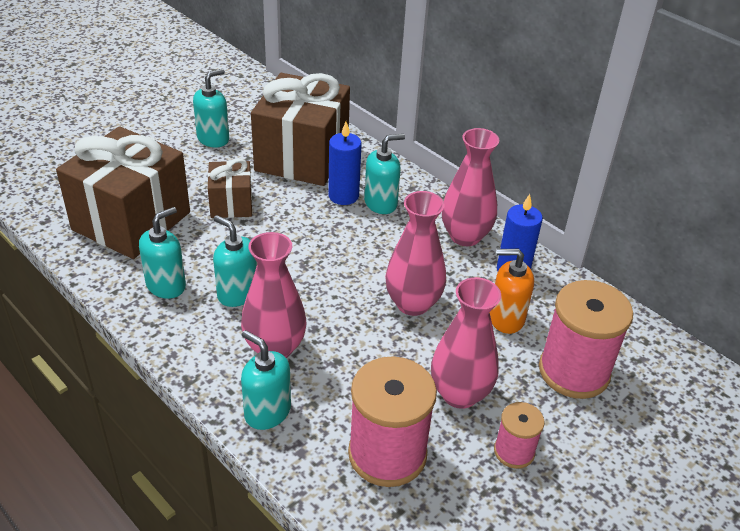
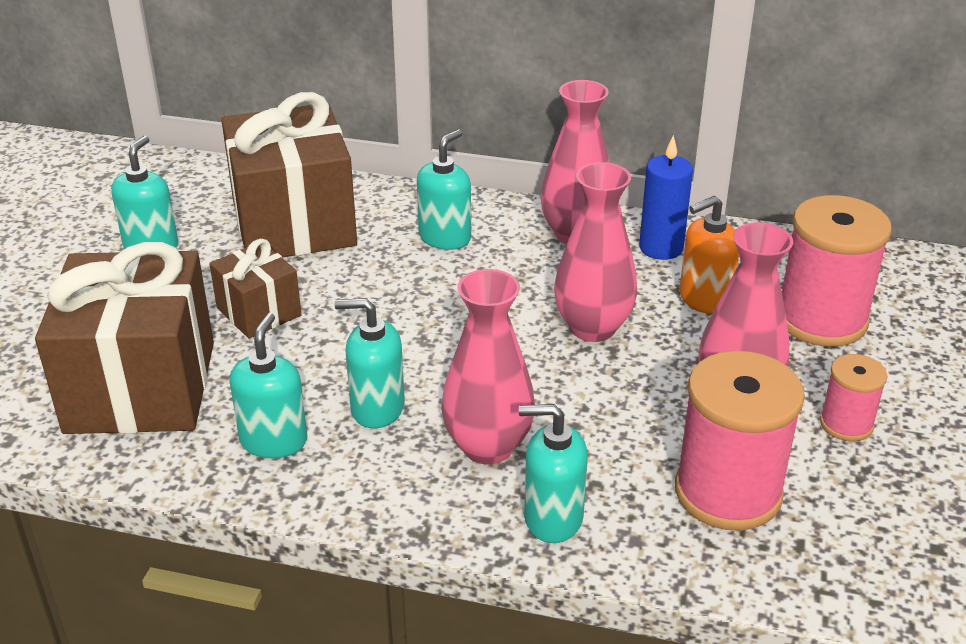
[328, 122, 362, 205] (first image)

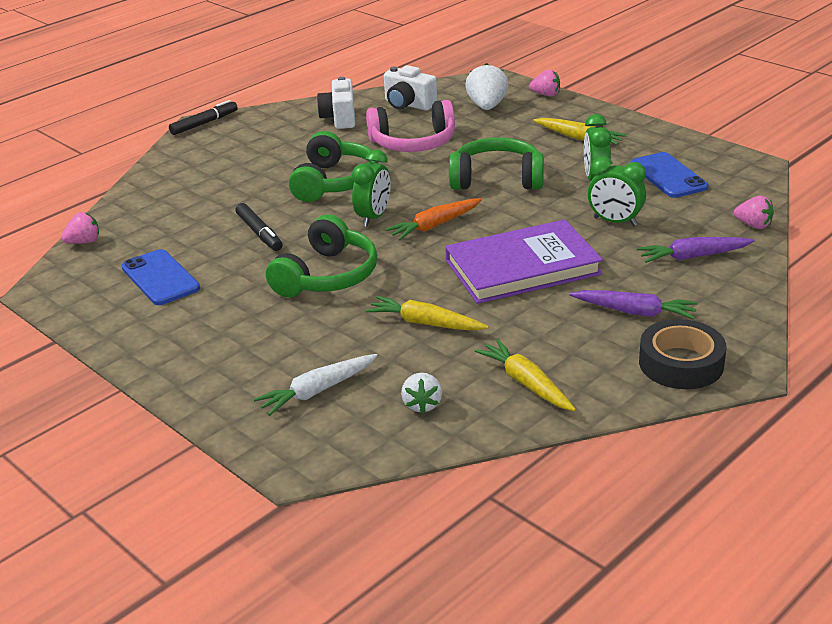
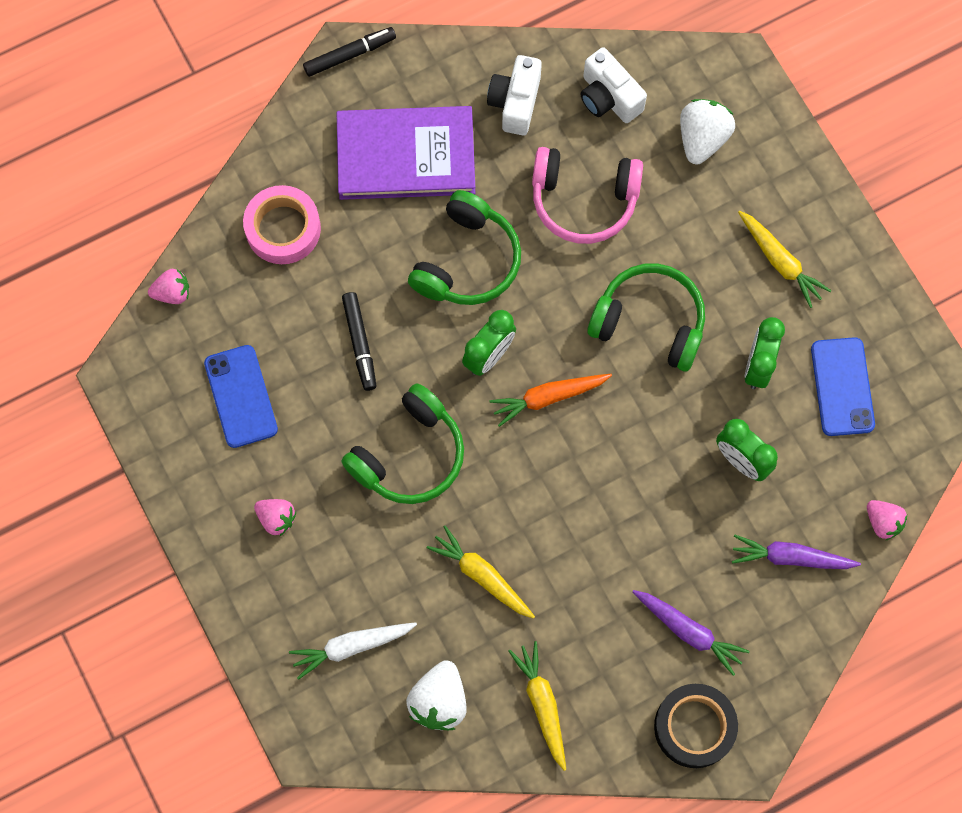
[406, 660, 467, 730]
[337, 106, 475, 200]
[254, 499, 296, 536]
[243, 185, 321, 264]

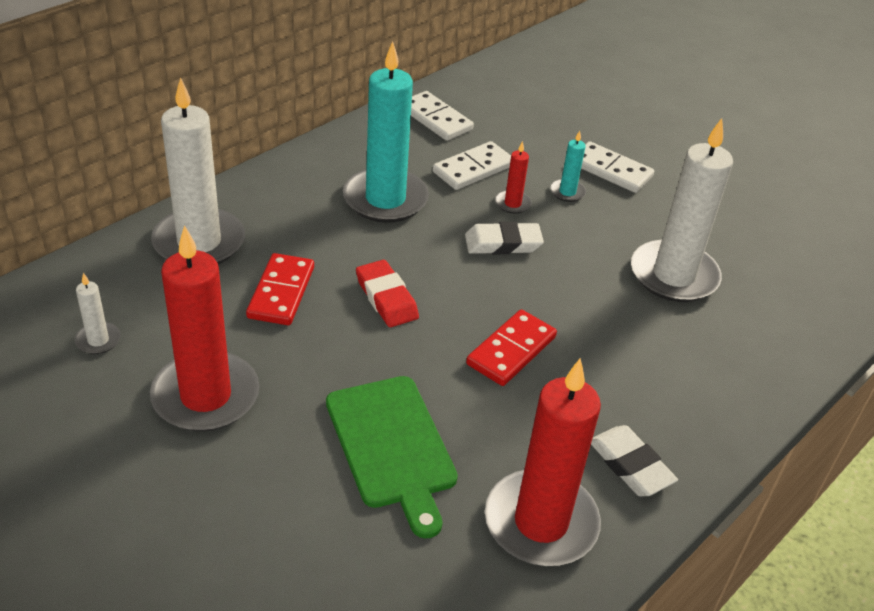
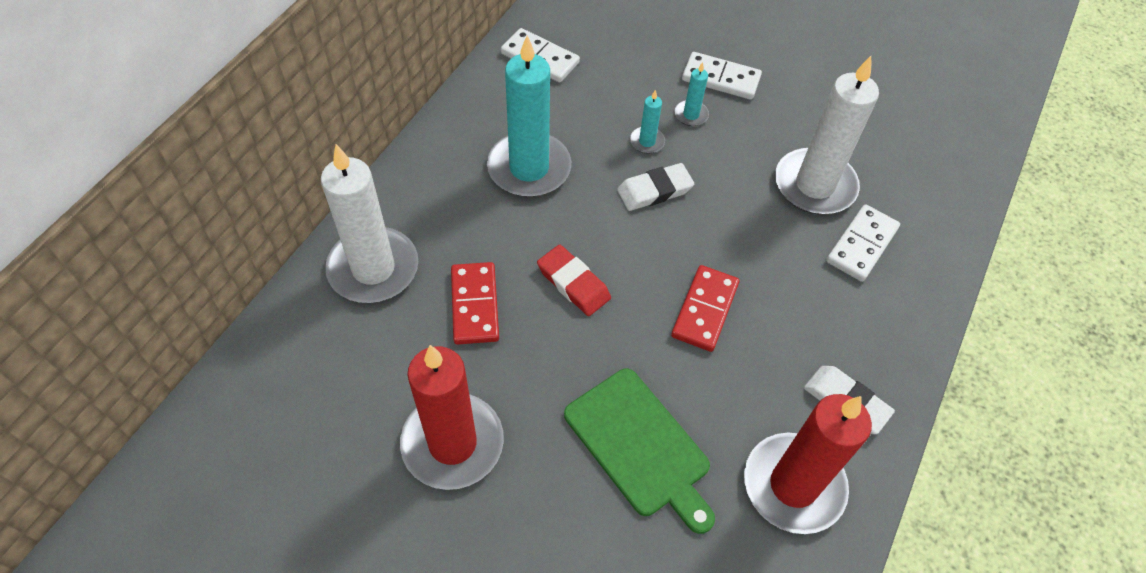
[75, 273, 121, 354] (first image)
[826, 204, 900, 282]
[630, 90, 665, 154]

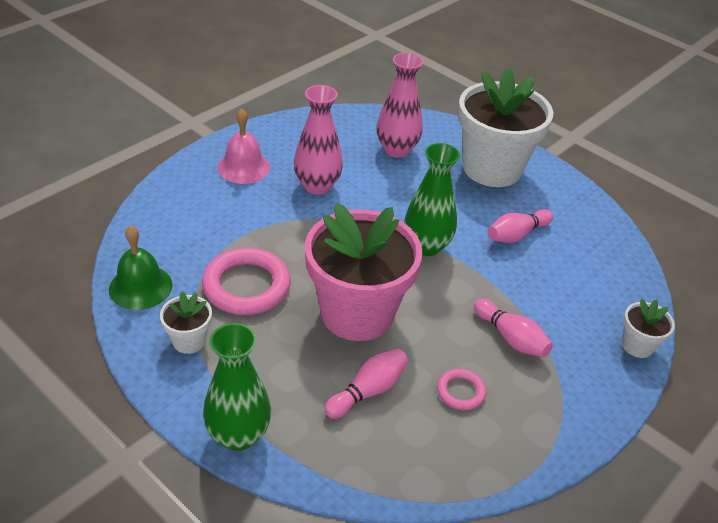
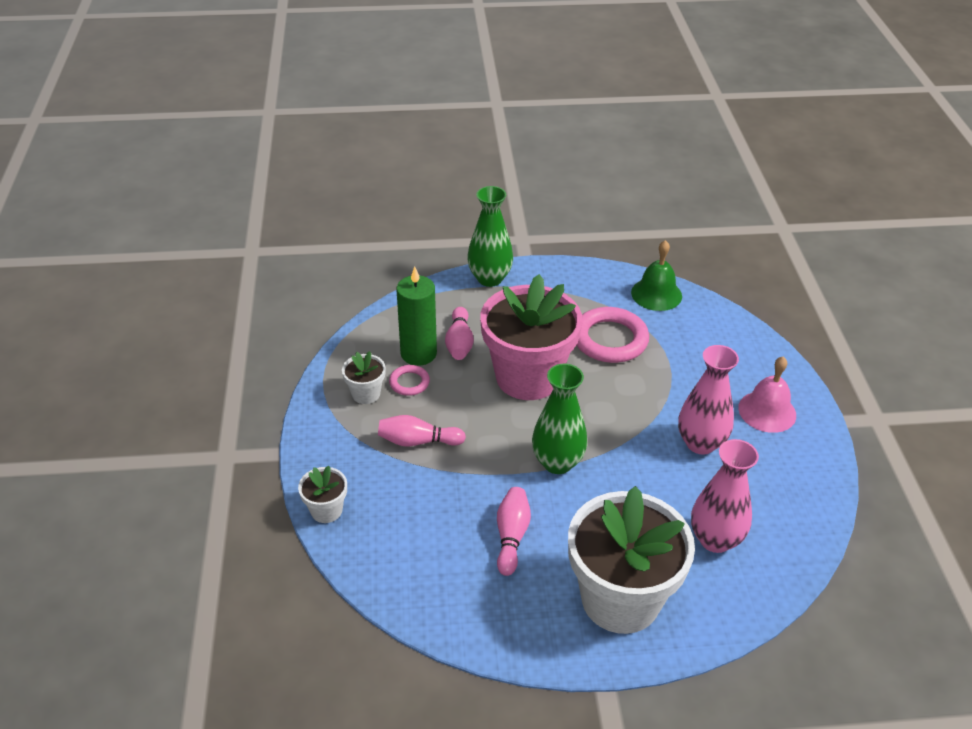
[342, 351, 386, 404]
[396, 266, 437, 366]

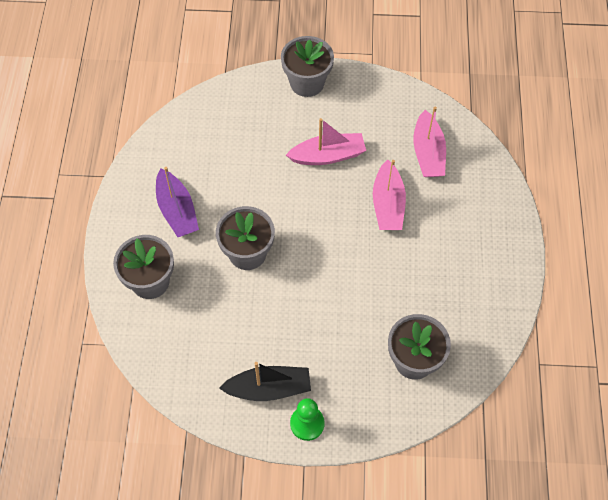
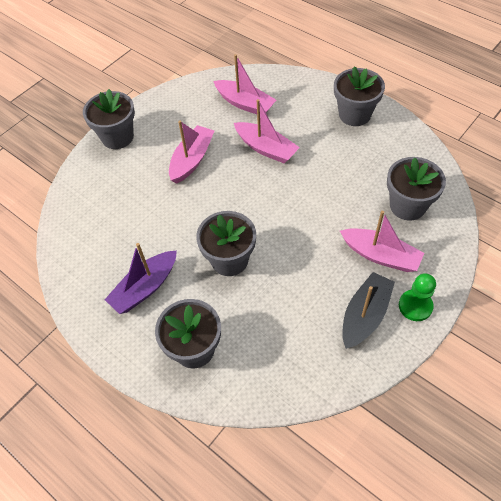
[105, 243, 177, 314]
[334, 67, 385, 126]
[340, 211, 424, 272]

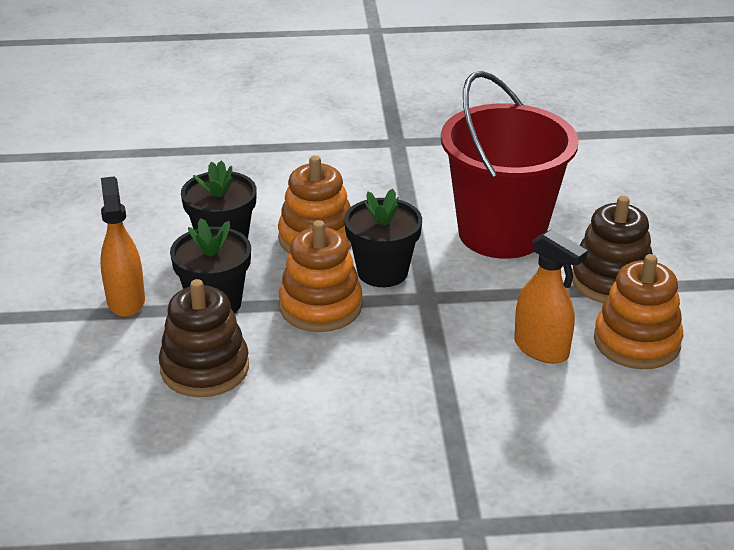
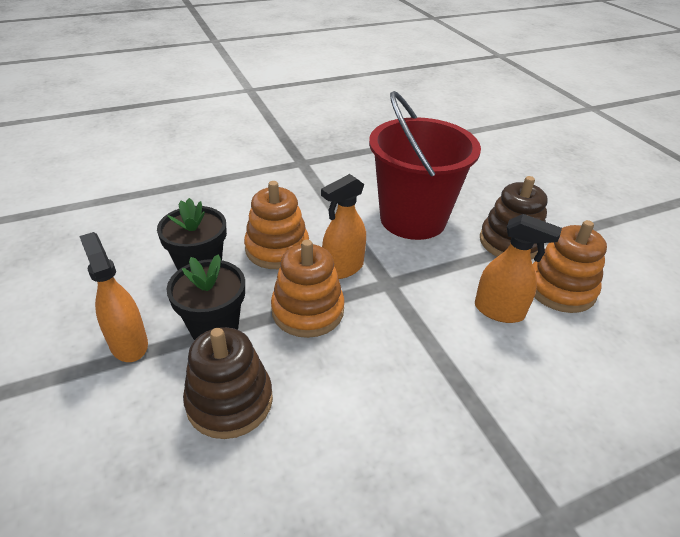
[321, 174, 366, 279]

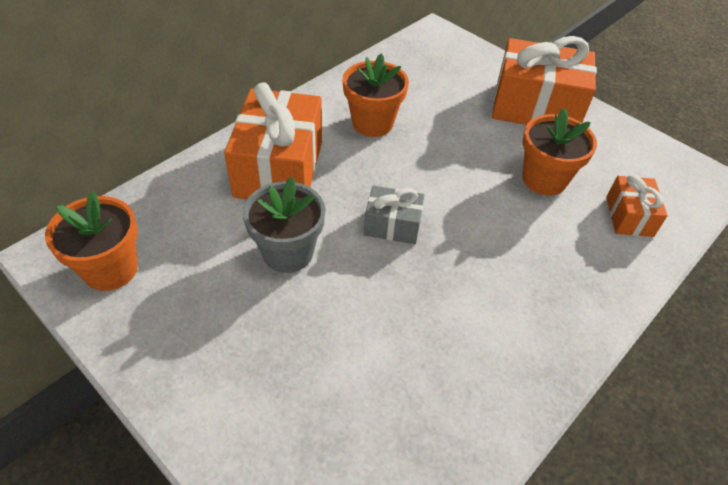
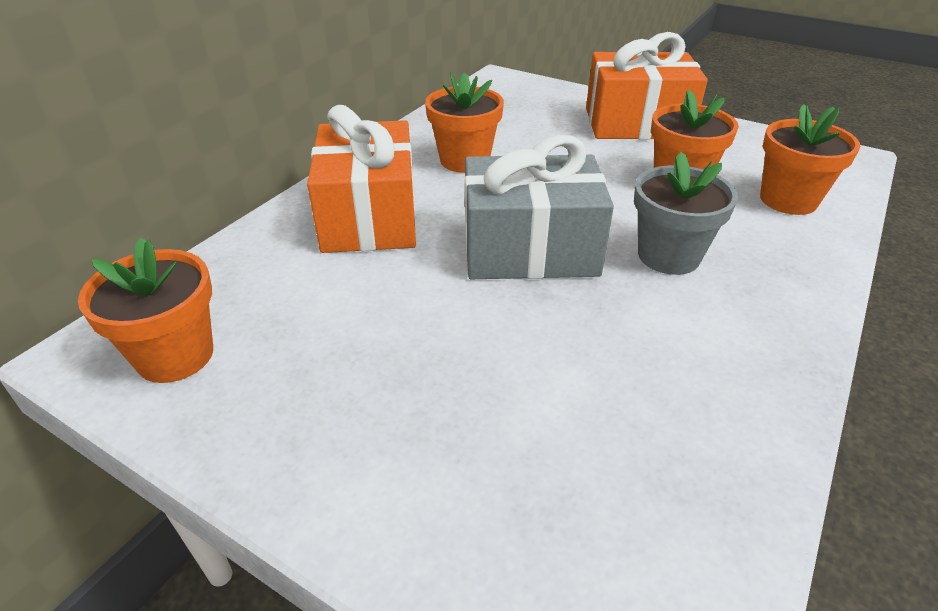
[634, 152, 738, 275]
[465, 135, 614, 279]
[760, 104, 861, 215]

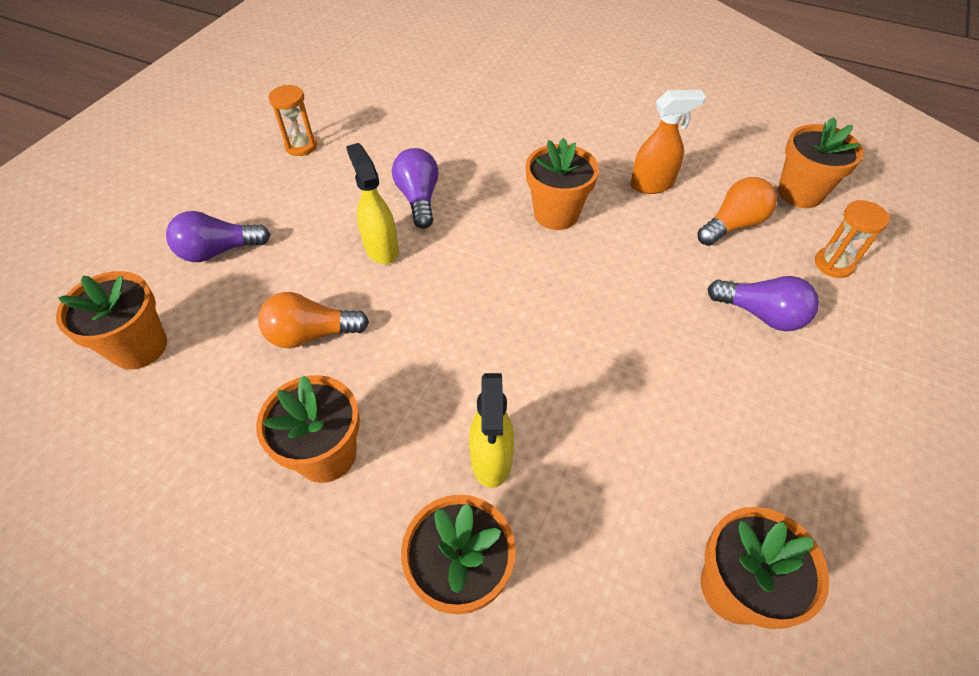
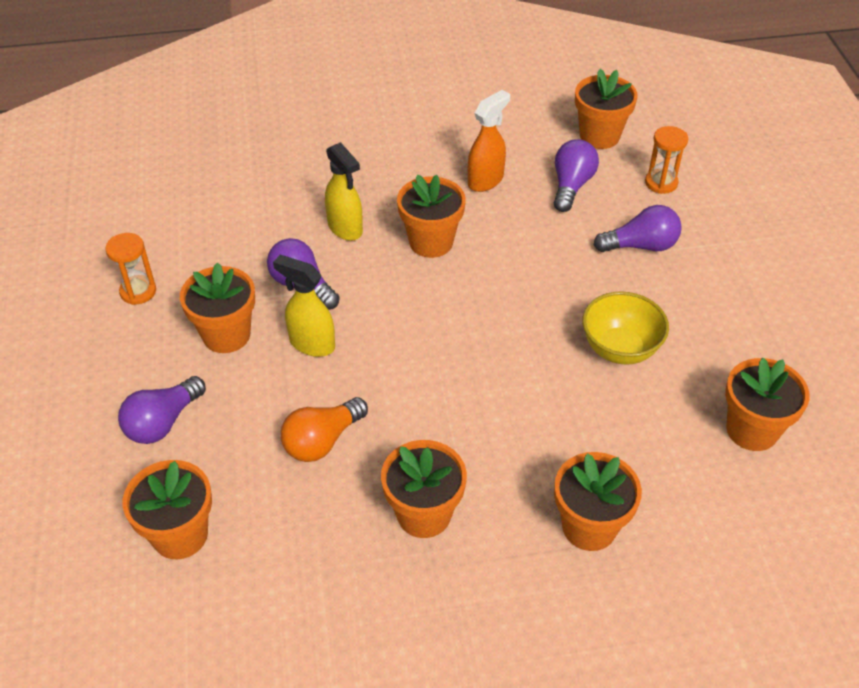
[325, 142, 363, 241]
[554, 139, 599, 212]
[180, 262, 255, 353]
[582, 291, 669, 365]

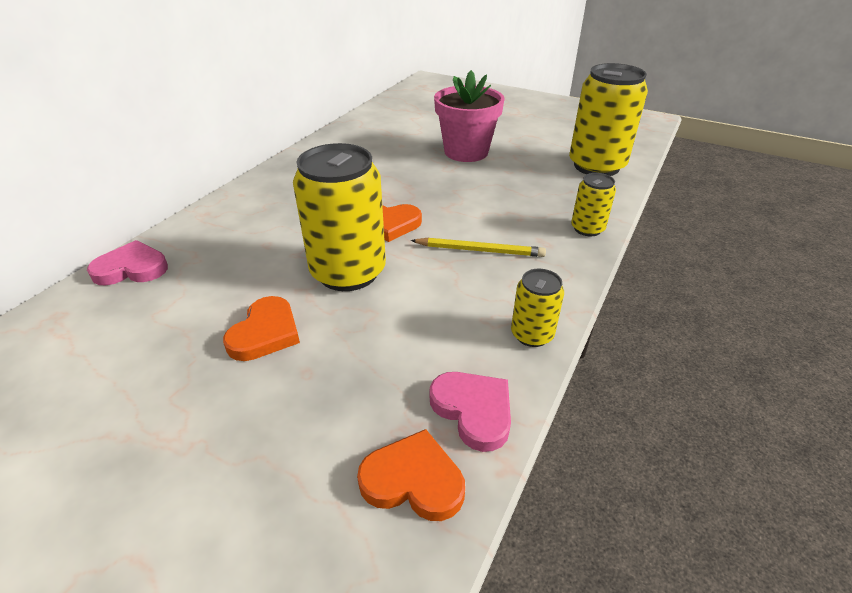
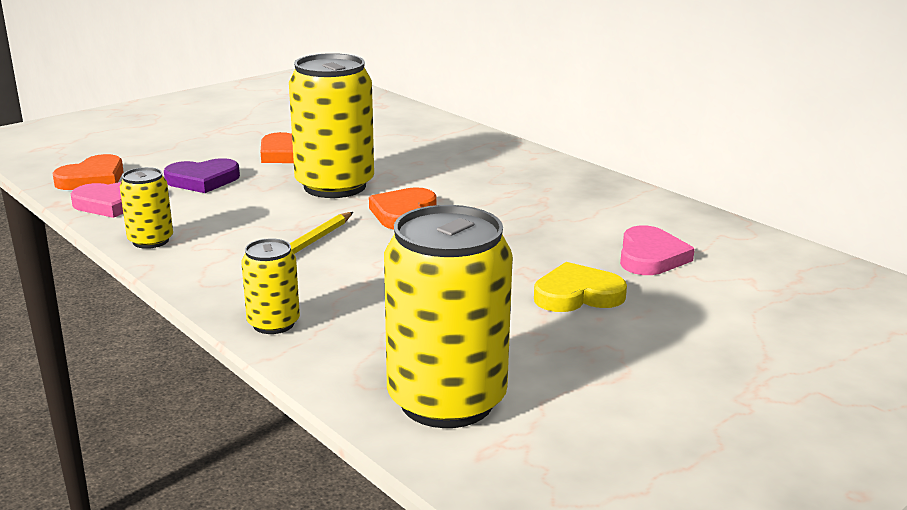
[620, 225, 695, 275]
[534, 262, 627, 312]
[164, 158, 240, 193]

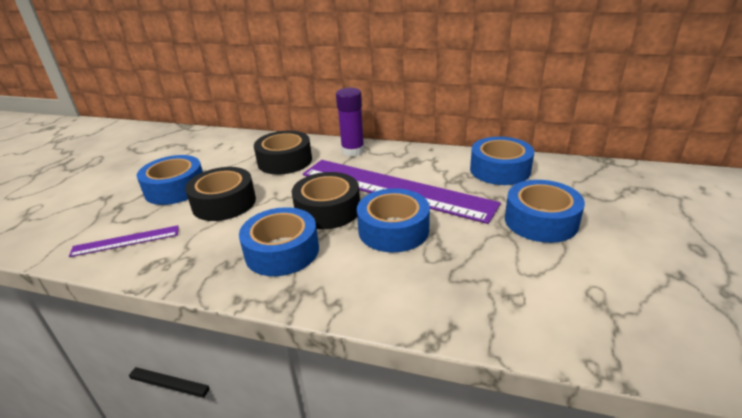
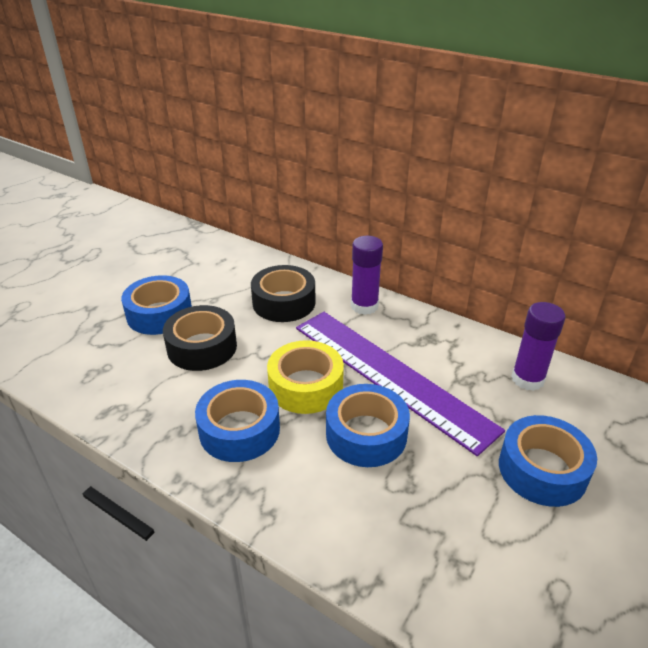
[69, 225, 179, 257] (first image)
[267, 340, 344, 414]
[512, 302, 565, 391]

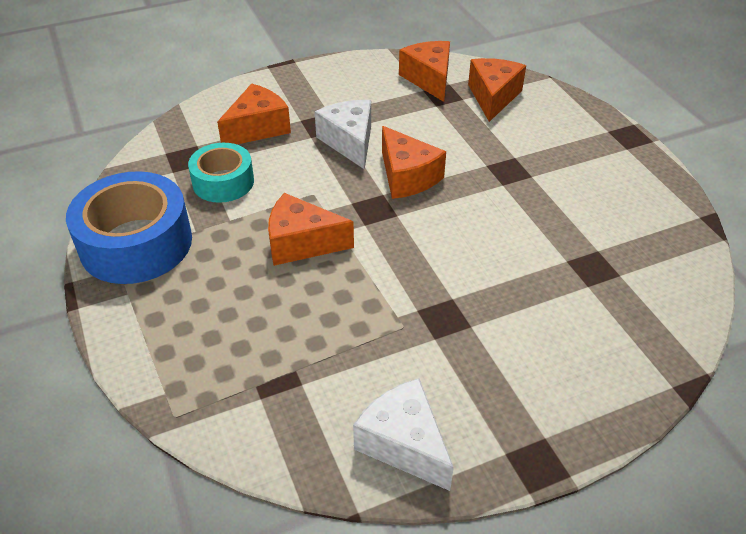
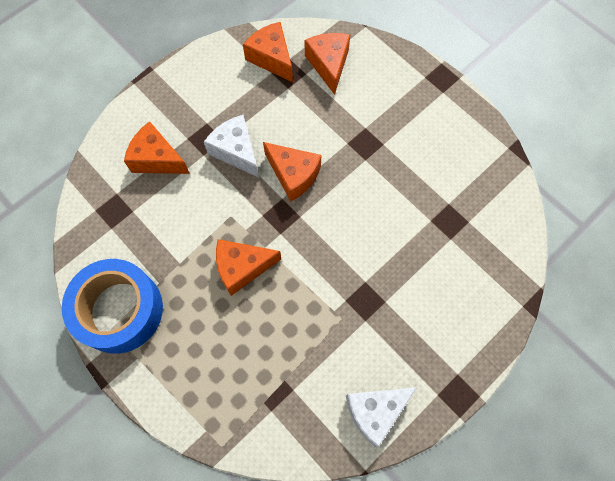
[188, 143, 254, 203] (first image)
[124, 121, 190, 174]
[346, 387, 417, 448]

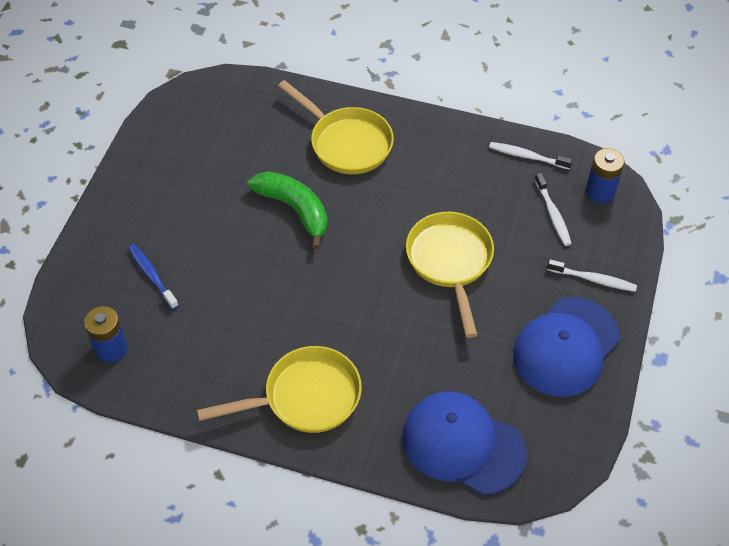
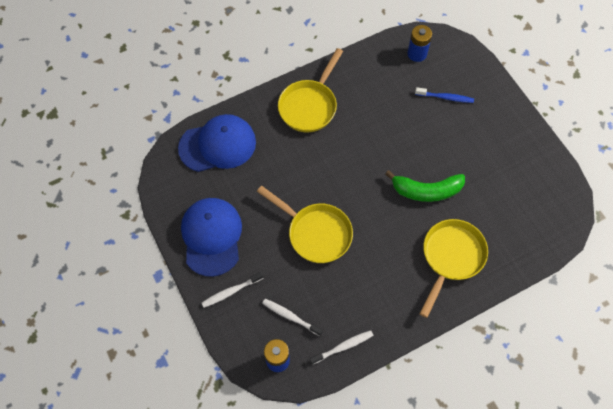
[419, 219, 488, 318]

